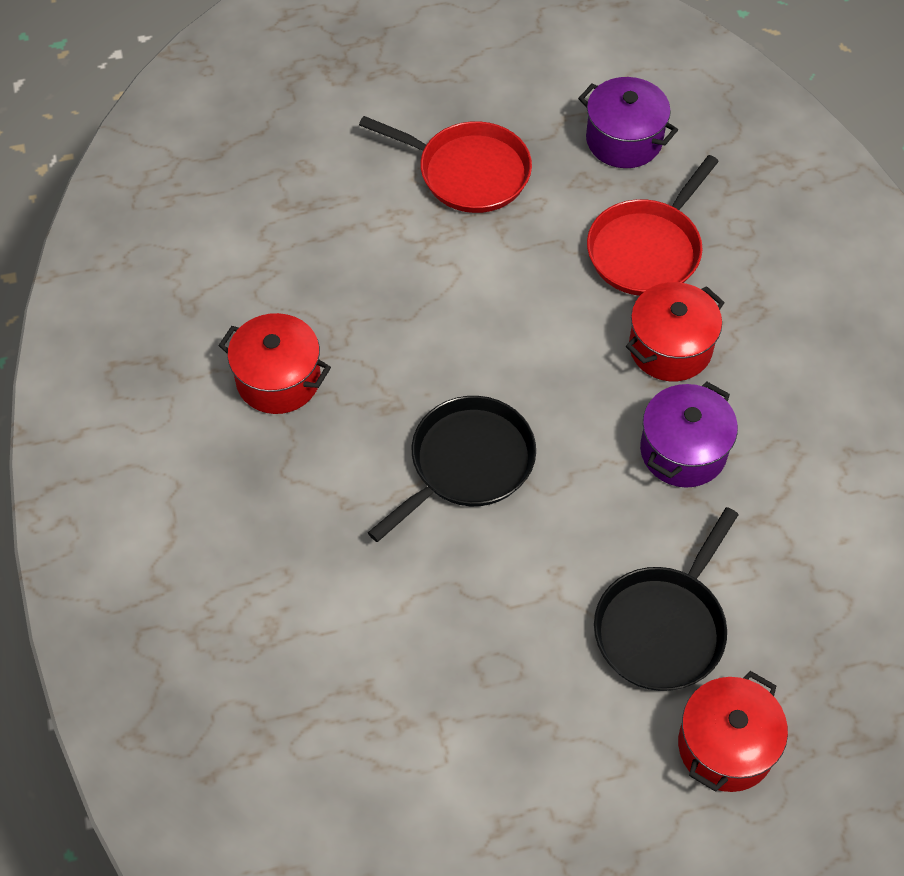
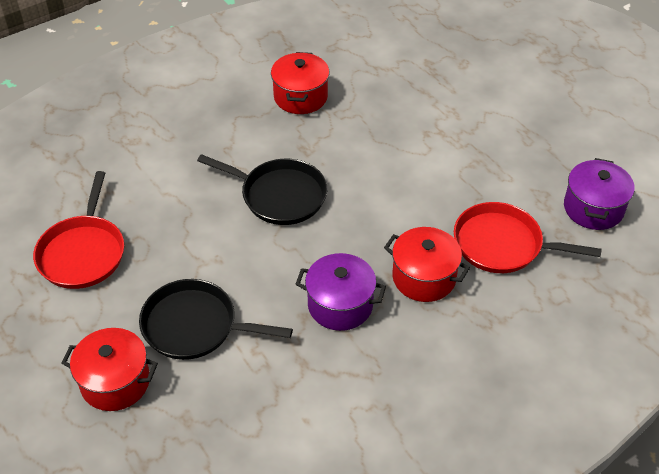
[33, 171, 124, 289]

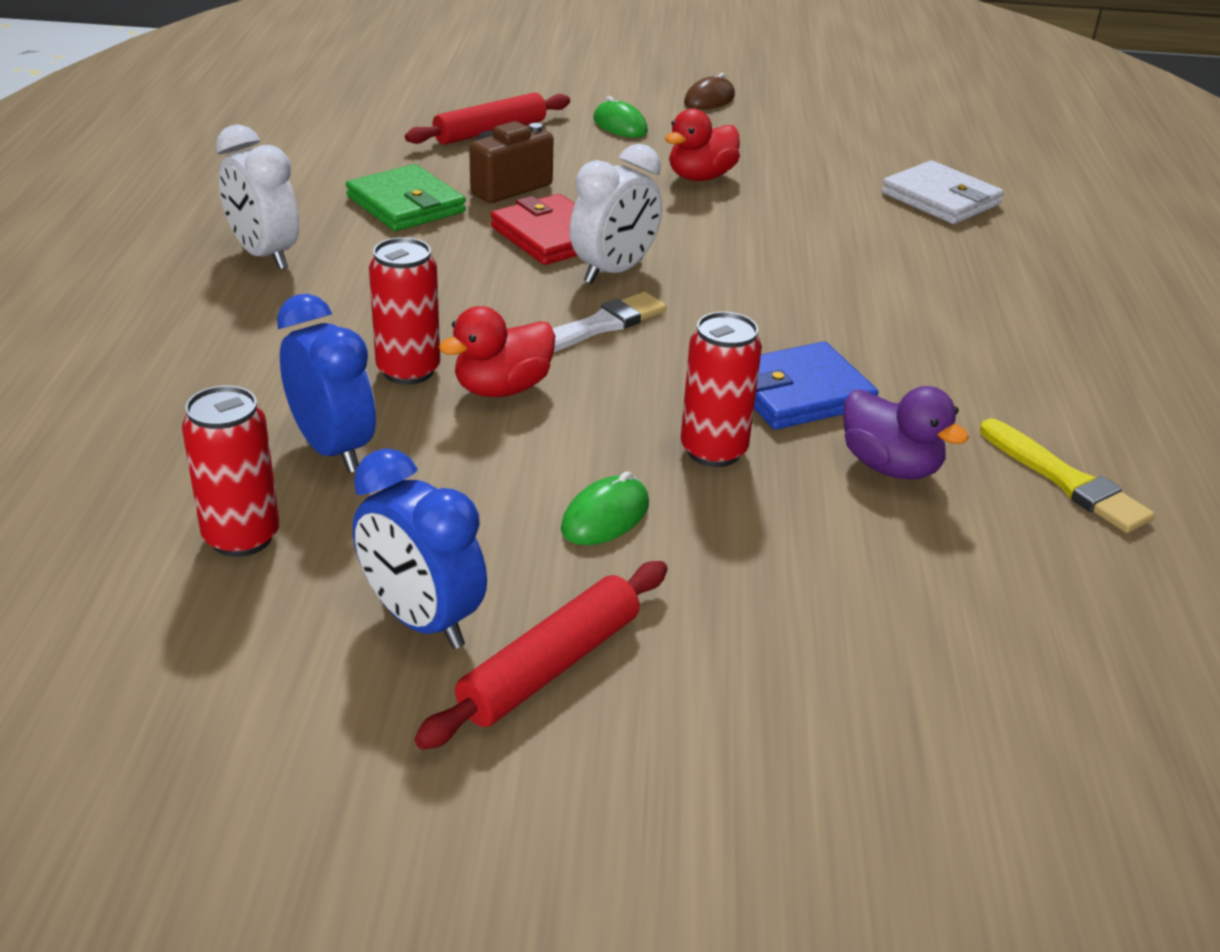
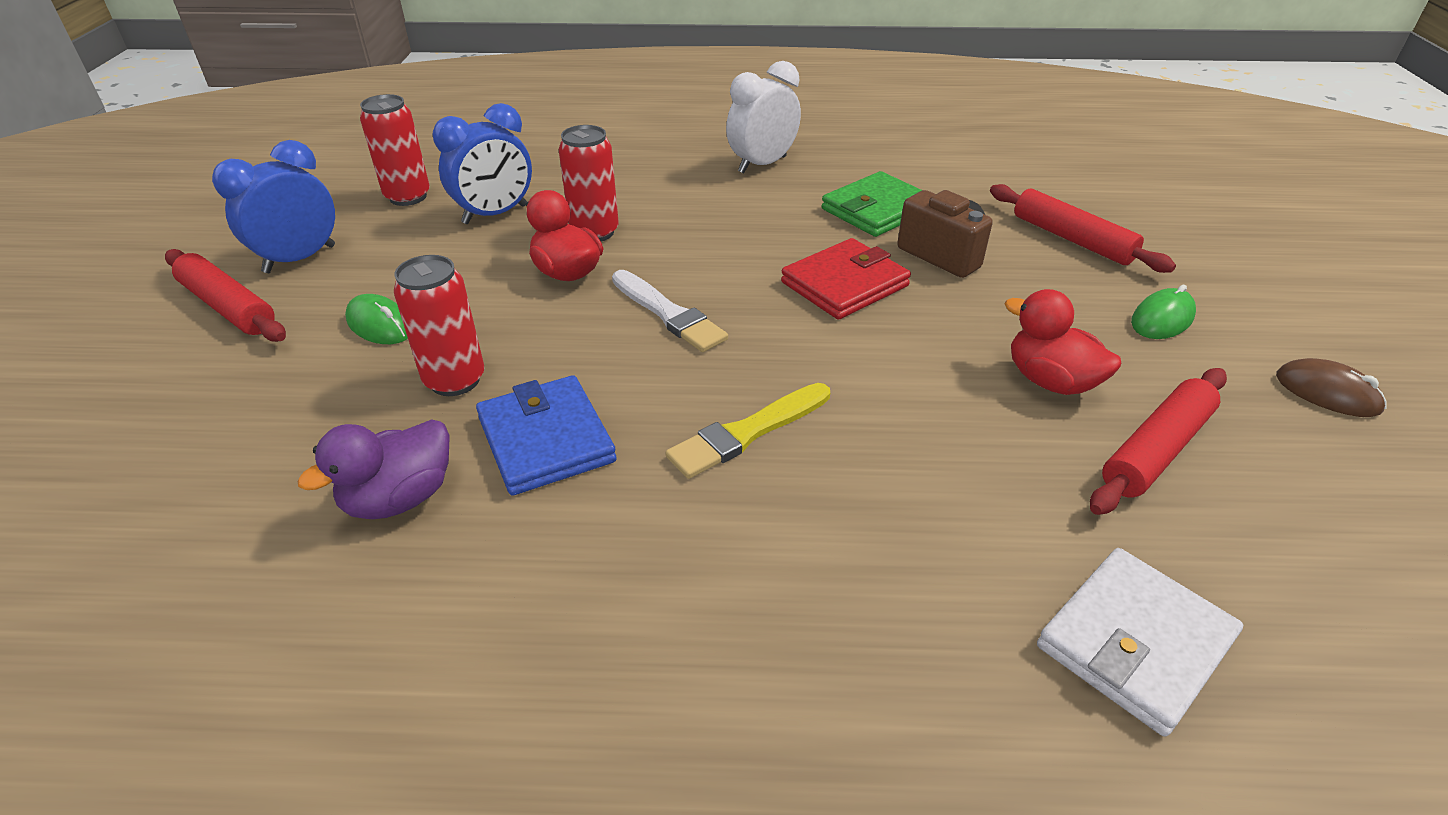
[570, 144, 662, 284] (first image)
[666, 383, 830, 479]
[1090, 368, 1227, 515]

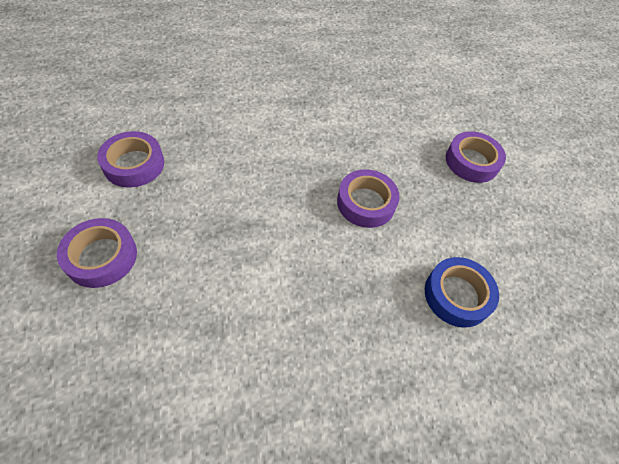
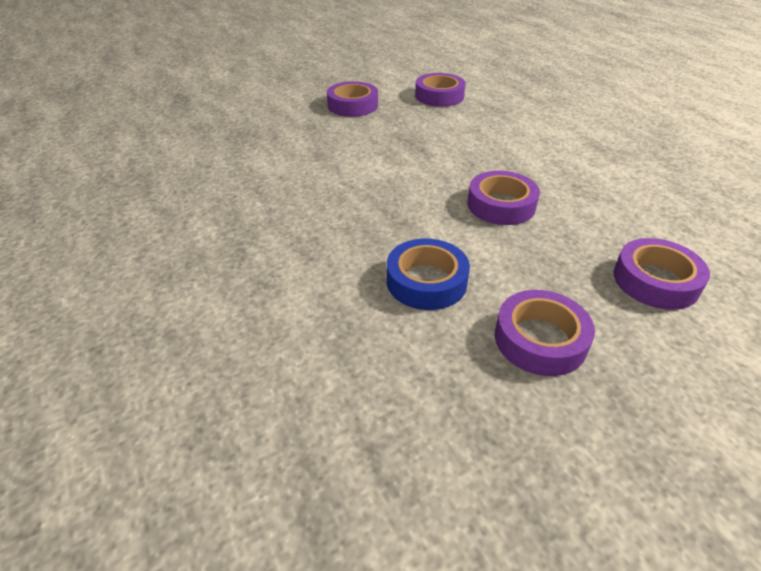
[495, 290, 595, 376]

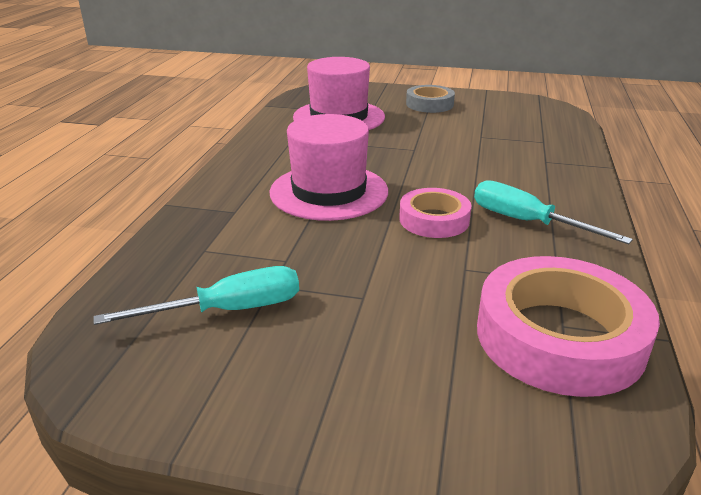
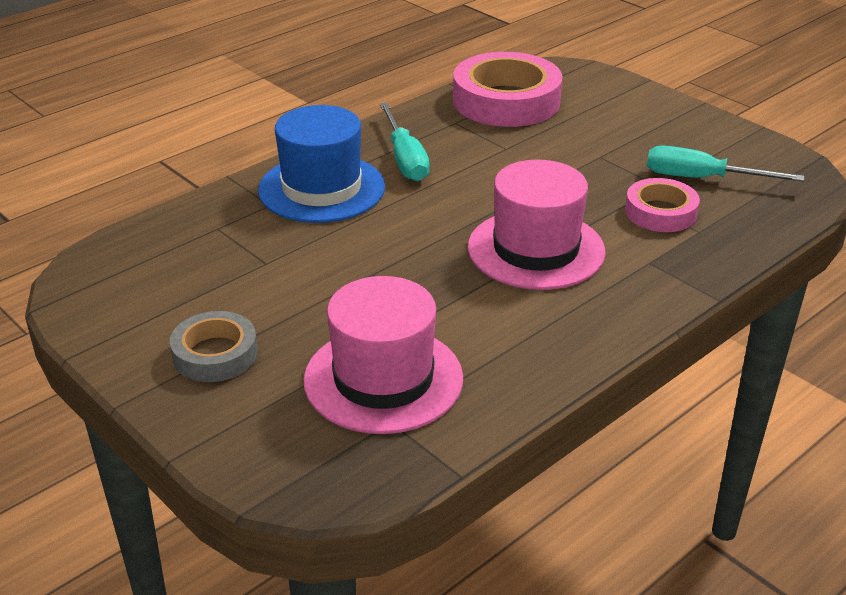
[625, 178, 700, 232]
[258, 105, 385, 223]

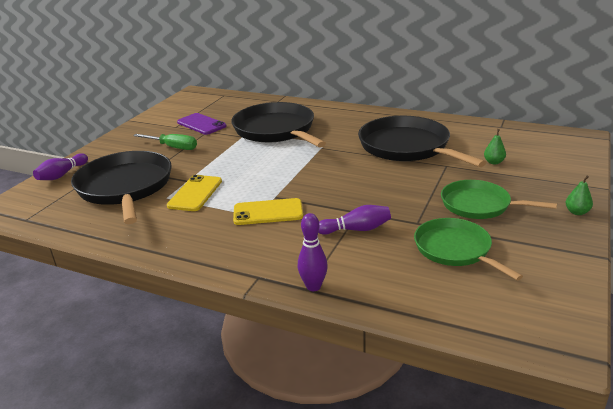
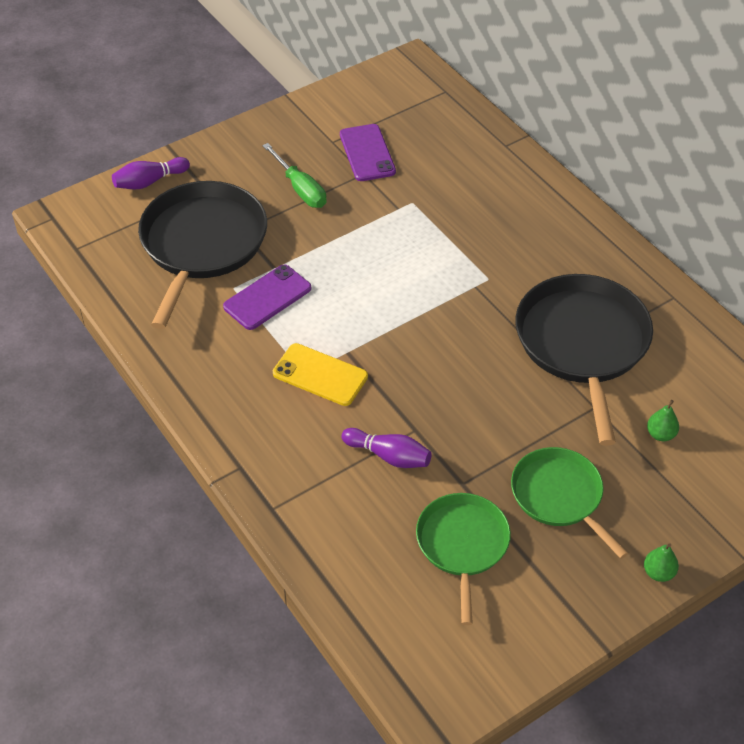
[223, 265, 311, 330]
[231, 102, 326, 147] (first image)
[298, 213, 328, 291] (first image)

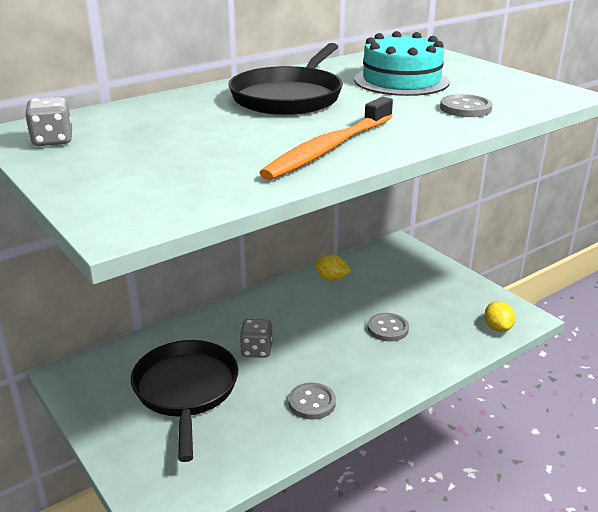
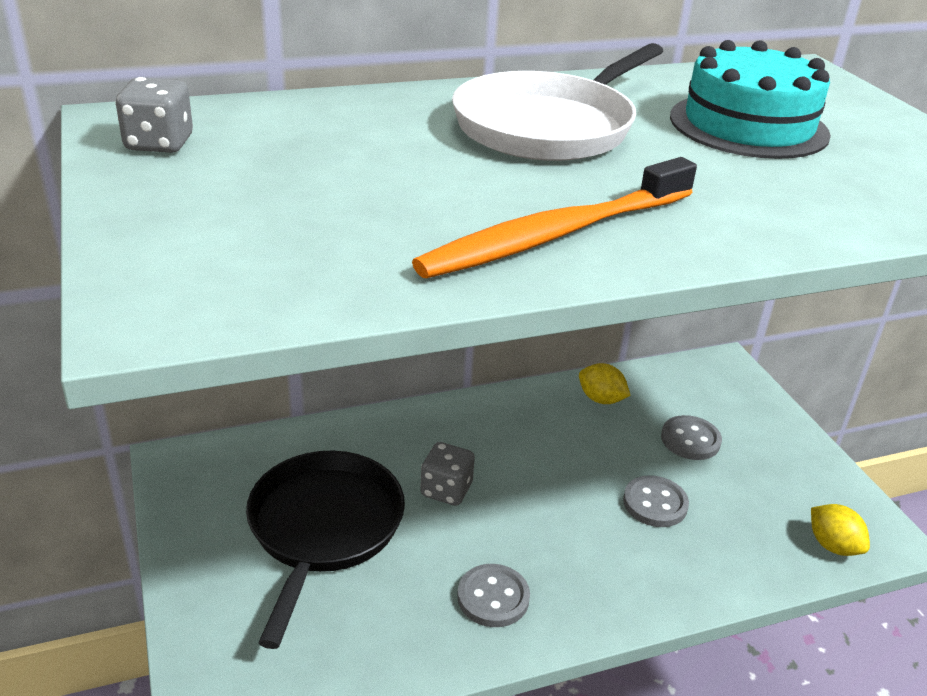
[452, 43, 663, 161]
[661, 415, 722, 460]
[811, 504, 870, 556]

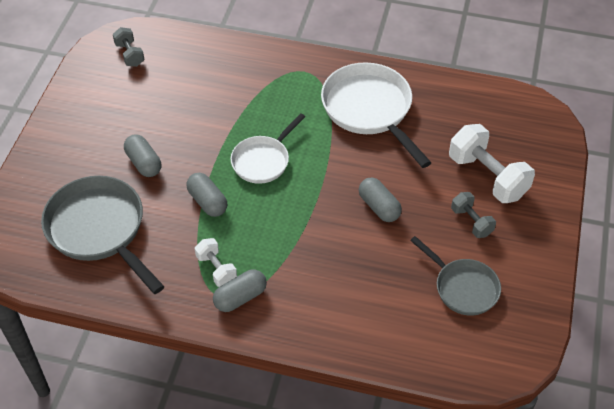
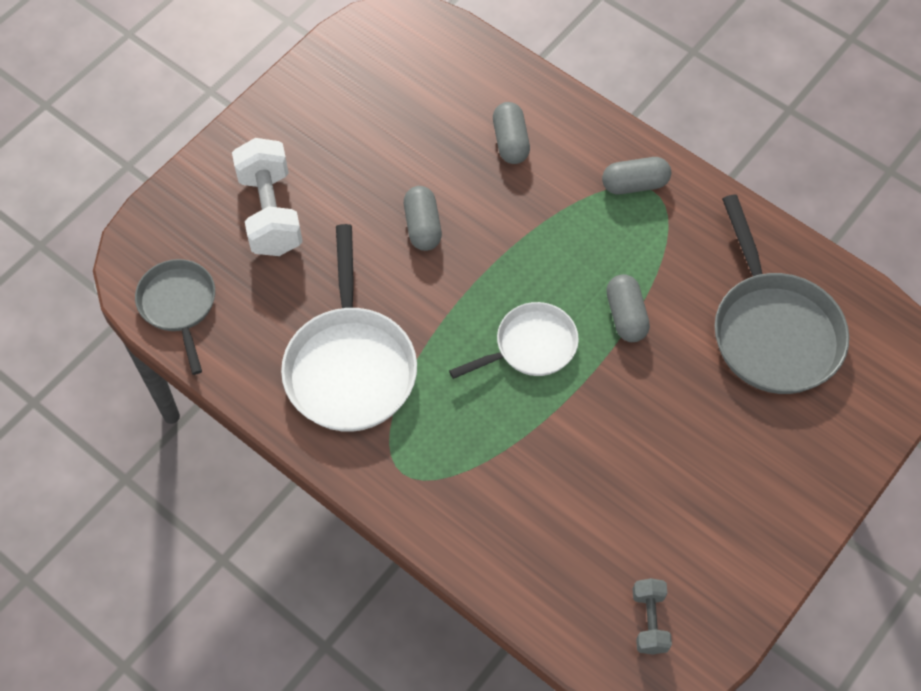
[493, 102, 530, 164]
[195, 238, 237, 287] (first image)
[135, 259, 215, 375]
[451, 192, 496, 238] (first image)

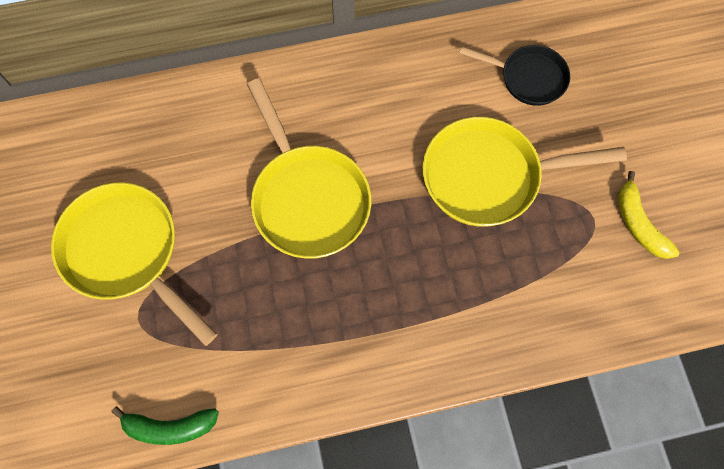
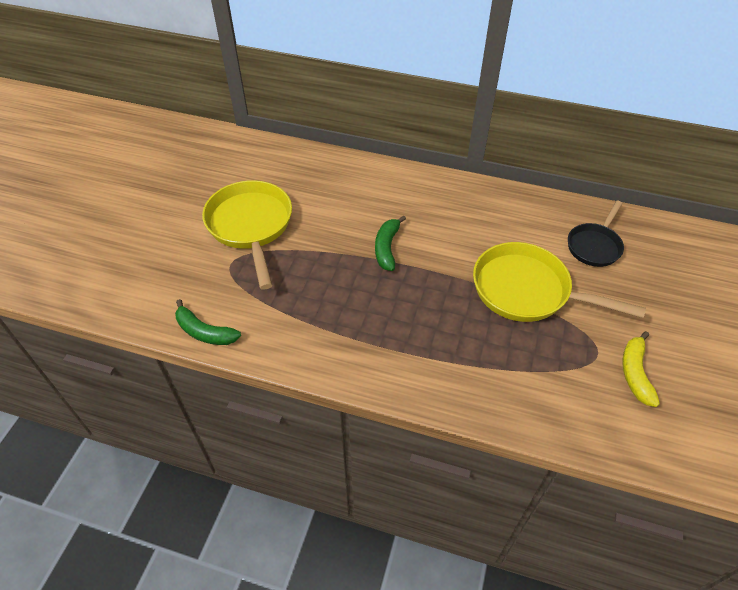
[375, 215, 406, 271]
[568, 201, 624, 267]

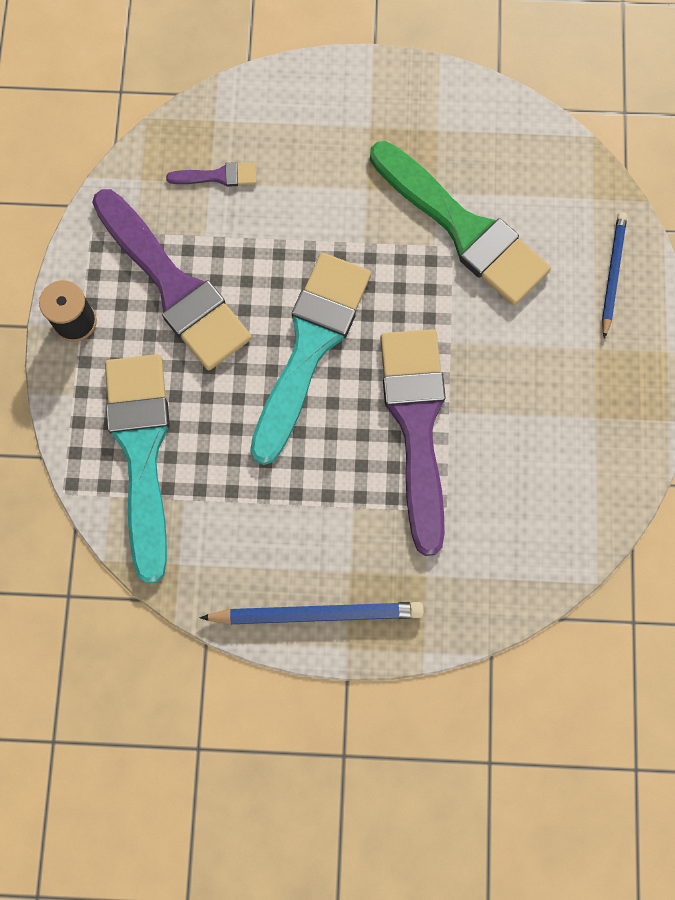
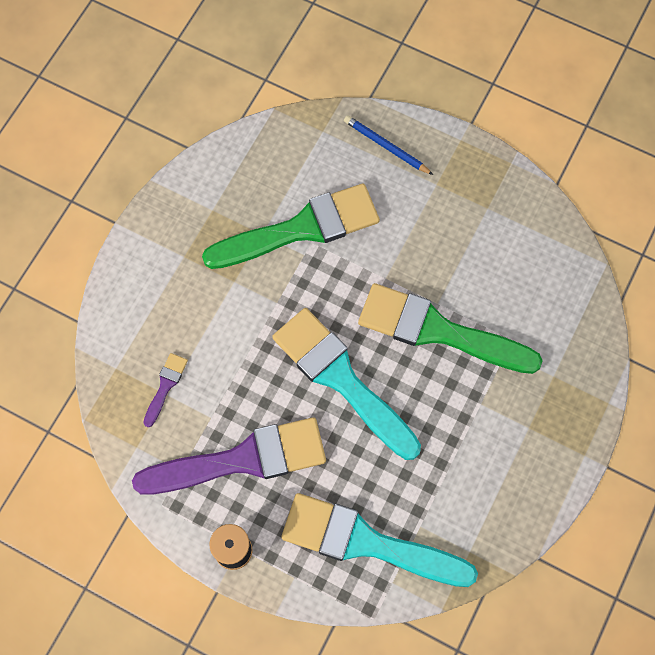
[199, 602, 424, 625] (first image)
[358, 283, 542, 374]

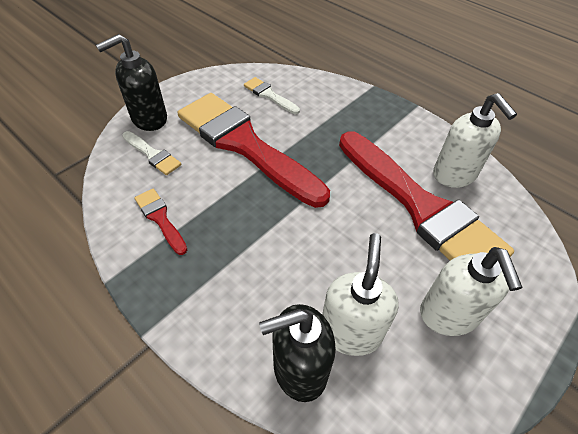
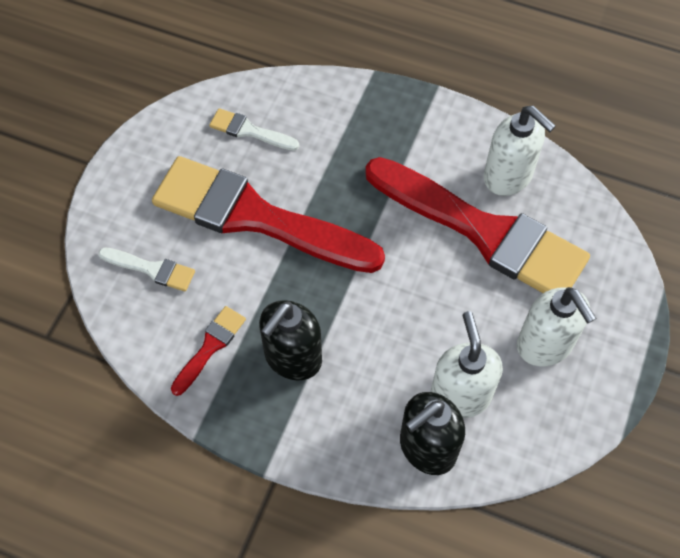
[259, 300, 322, 381]
[171, 306, 246, 396]

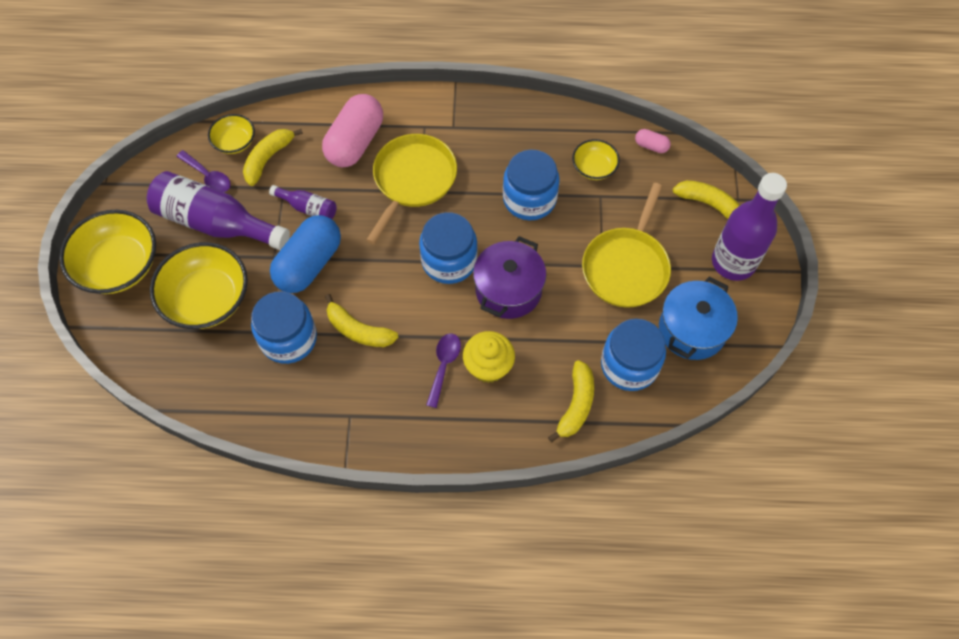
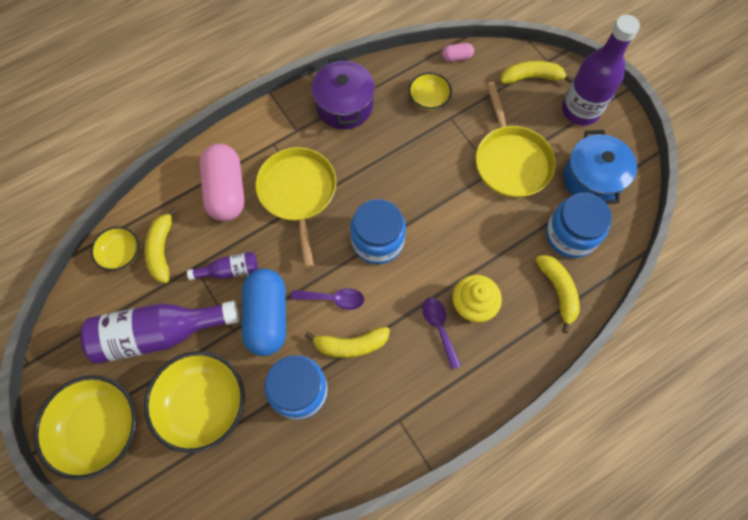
[291, 288, 364, 310]
[312, 57, 375, 130]
[503, 150, 560, 220] (first image)

